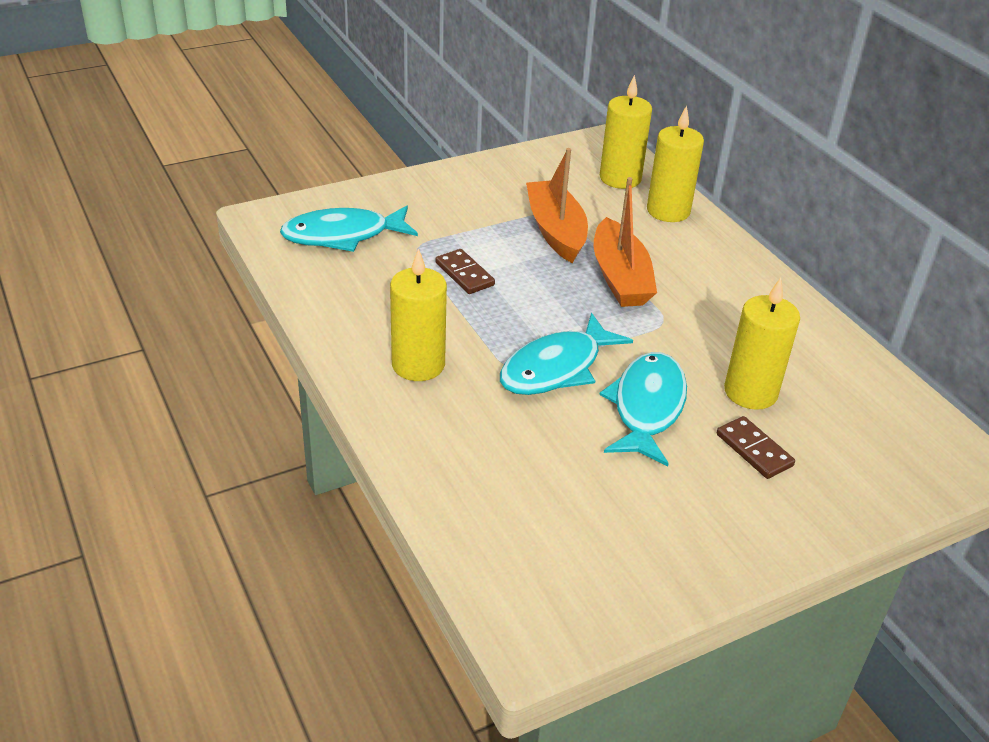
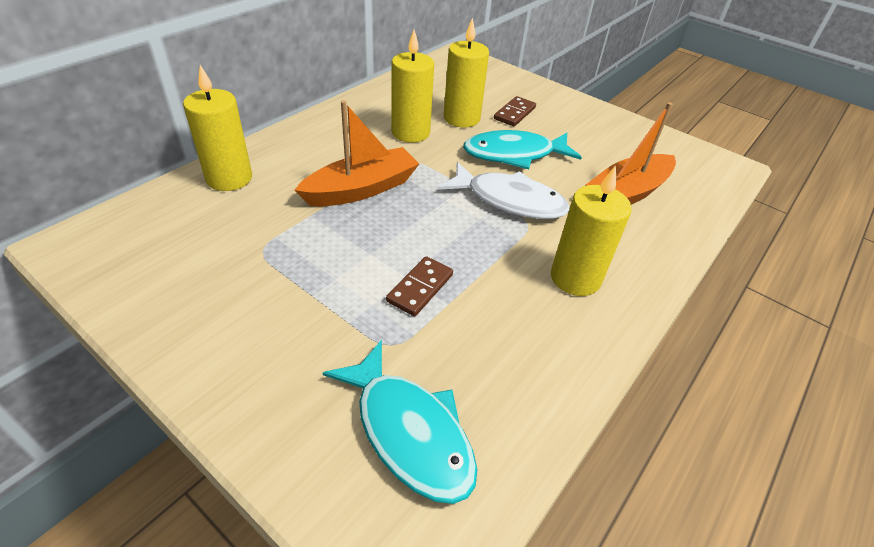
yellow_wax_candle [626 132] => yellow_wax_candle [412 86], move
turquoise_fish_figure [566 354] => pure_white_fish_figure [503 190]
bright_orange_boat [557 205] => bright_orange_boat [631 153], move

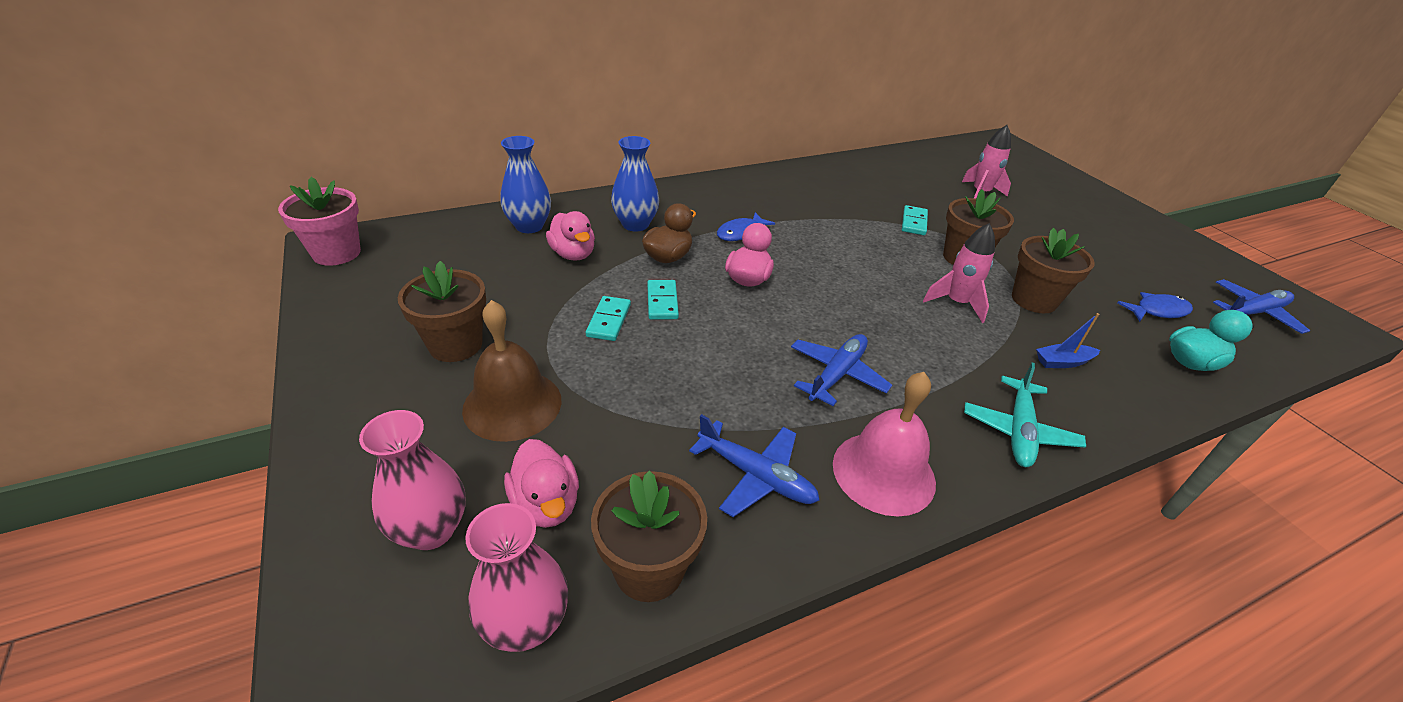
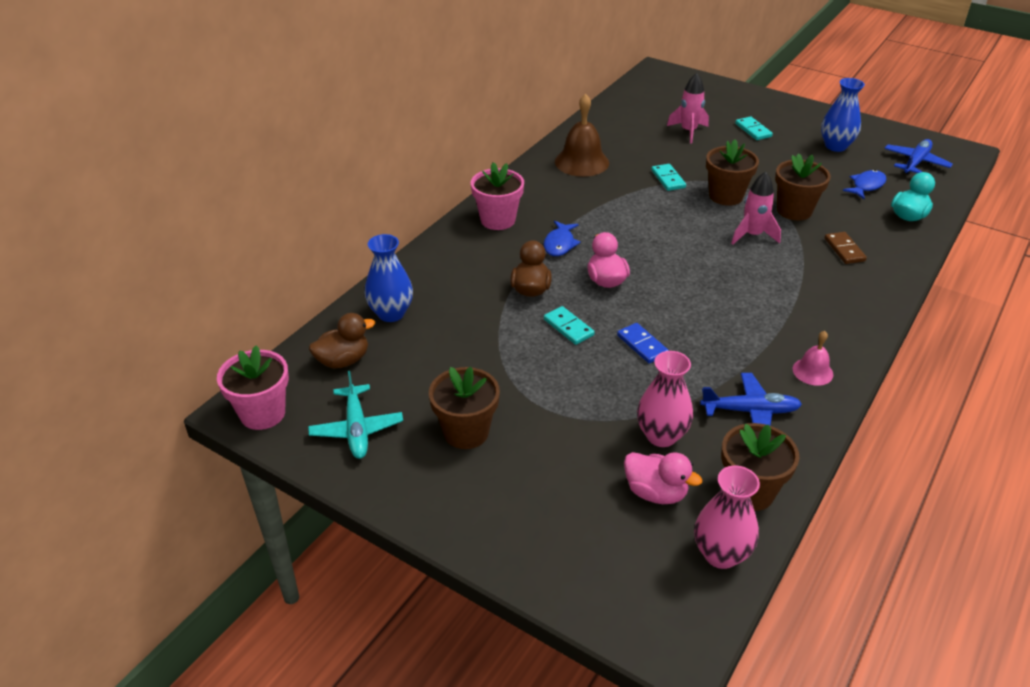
turquoise_plane [1025 414] => turquoise_plane [355 415], move
nothing => dark_brown_duck [342 341]
nothing => rose-pink_potted_plant [497 196]
dark_brown_hand_bell [512 371] => dark_brown_hand_bell [582 135], move
nothing => blue_domino_tile [643 343]
rose-pink_tall_vase [412 480] => rose-pink_tall_vase [665 399], move
turquoise_domino_tile [608 318] => turquoise_domino_tile [754 128], move
rose-pink_hand_bell [884 444] => rose-pink_hand_bell [813 358], x0.55
blue_tall_vase [635 183] => blue_tall_vase [843 115], move
blue_boat [1068 340] => dark_brown_domino_tile [845 248]
rose-pink_duck [570 236] => nothing
blue_plane [841 370] => nothing

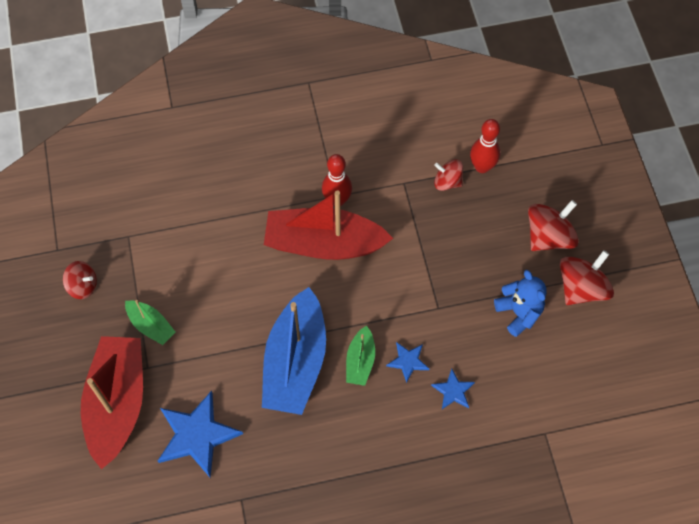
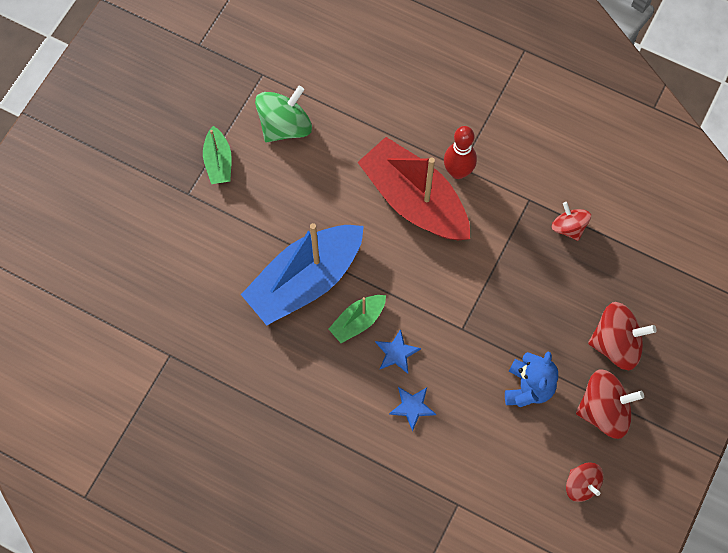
nothing => leaf-green_toy_top [283 114]
red_toy_top [80 280] => red_toy_top [584 482], move
red_boat [112 402] => nothing
blue_star_shape [200 434] => nothing
red_skittle [485 146] => nothing

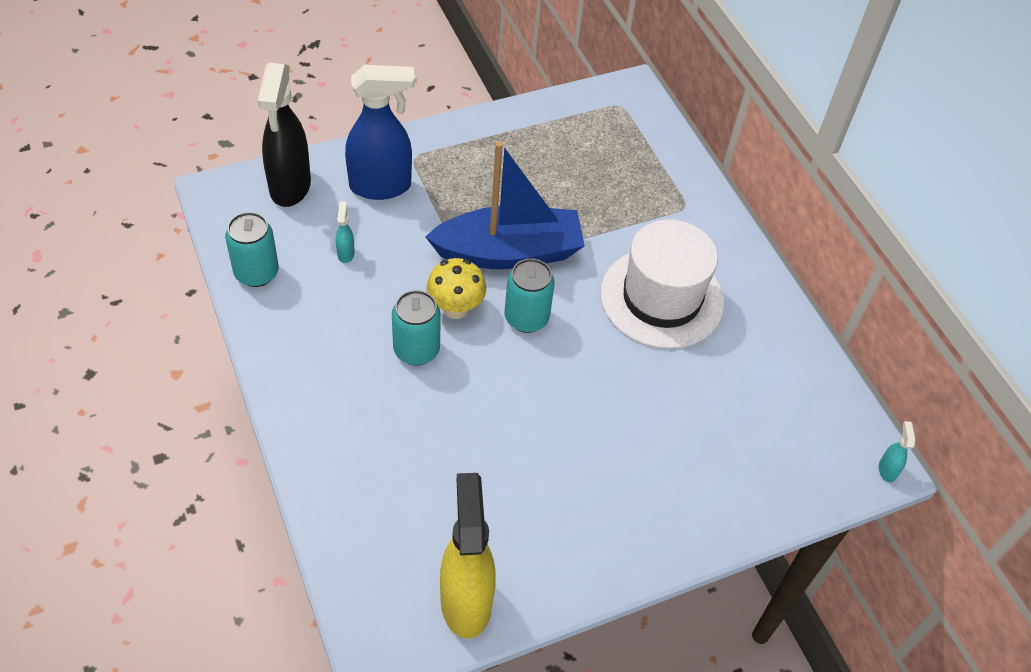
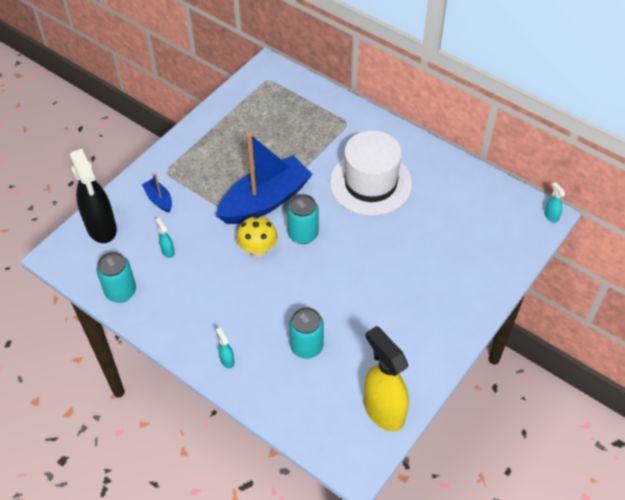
blue_spray_cleaner [380 132] => blue_boat [157 193]
nothing => turquoise_spray_cleaner [225 348]
turquoise_soda_can [416 327] => turquoise_soda_can [306 333], move

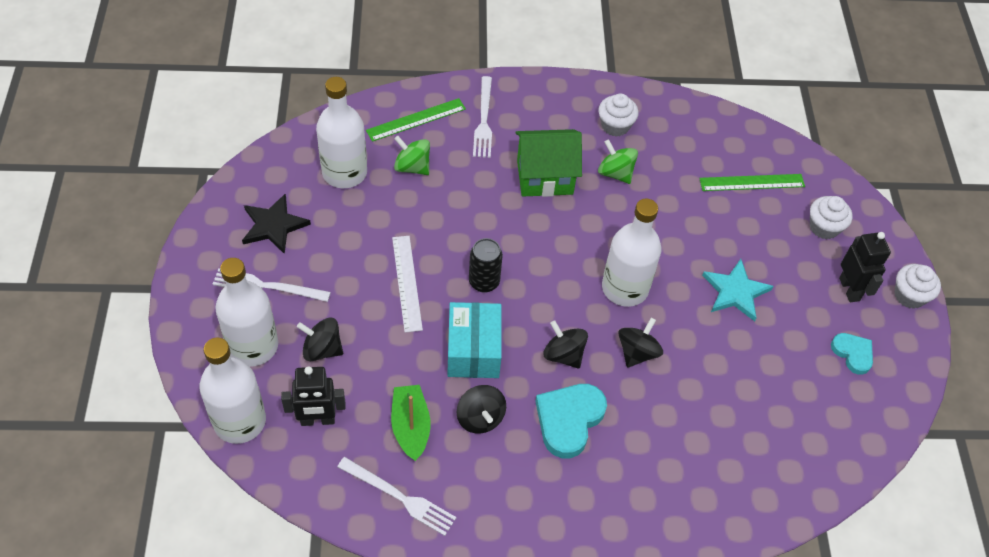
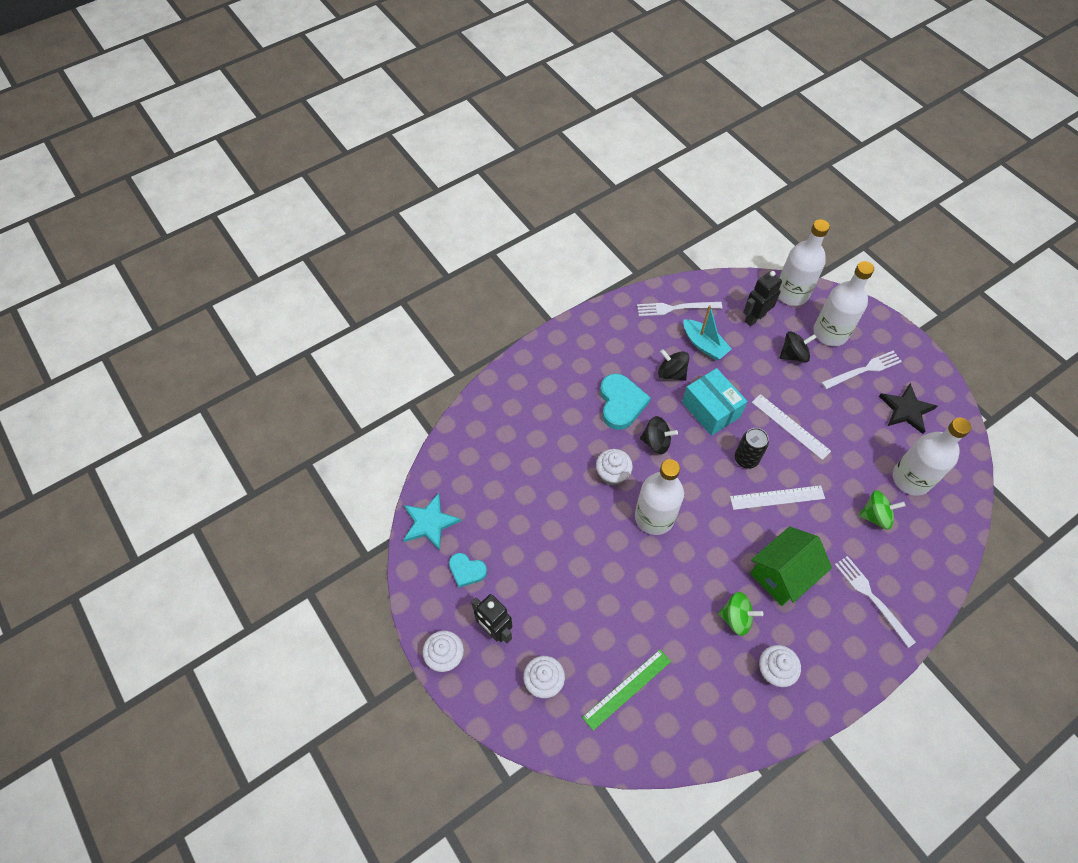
turquoise_star_shape [738 290] => turquoise_star_shape [432 522], move
jet-black_toy_top [640 342] => pure_white_cupcake [614 467]
leaf-green_boat [411 423] => turquoise_boat [707 332]
nothing => pure_white_straightedge [777 497]
leaf-green_straightedge [416 120] => nothing

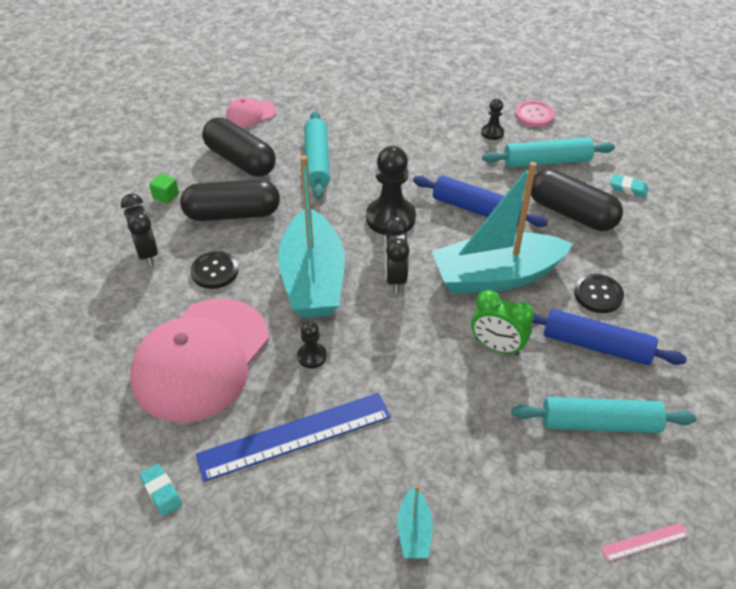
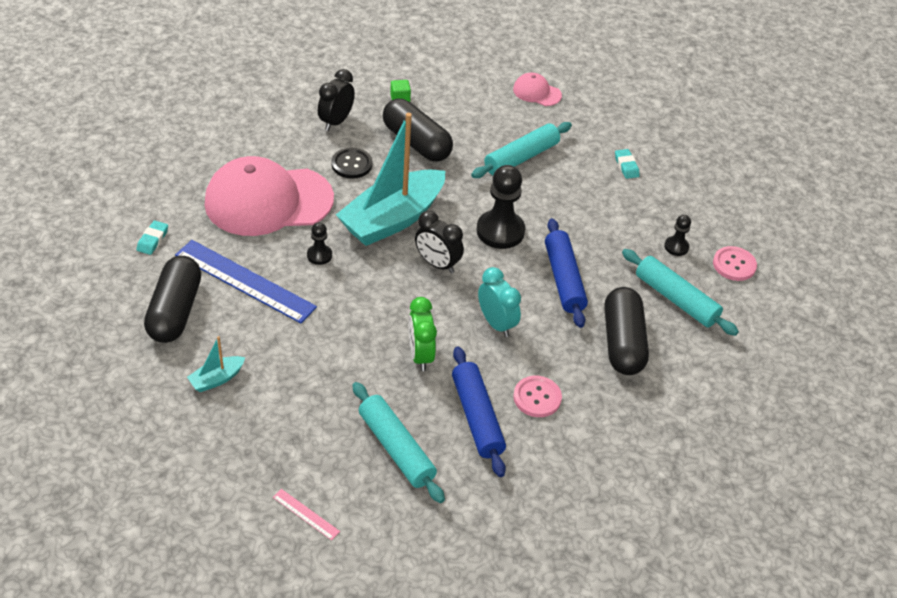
jet-black_capsule [239 147] => jet-black_capsule [172 299], move
jet-black_clock [397 255] => jet-black_clock [439 242], 105 degrees counterclockwise
turquoise_boat [502 228] => turquoise_clock [499 302]
jet-black_button [599 293] => rose-pink_button [537 396]
turquoise_eraser [629 186] => turquoise_eraser [627 164], move

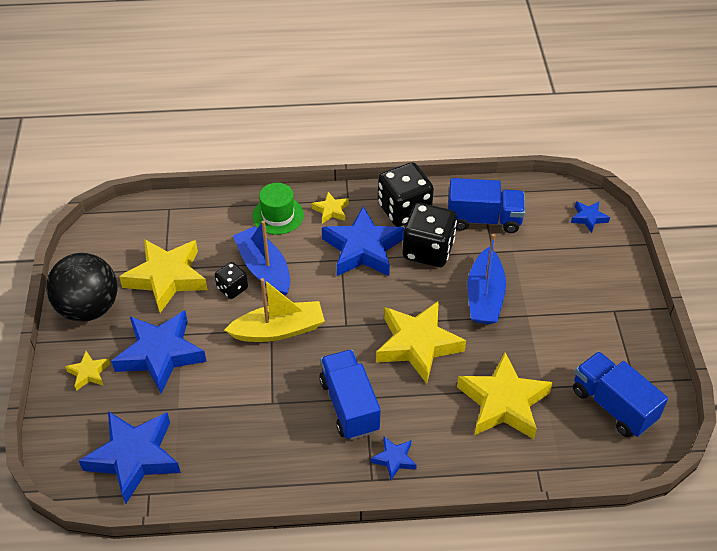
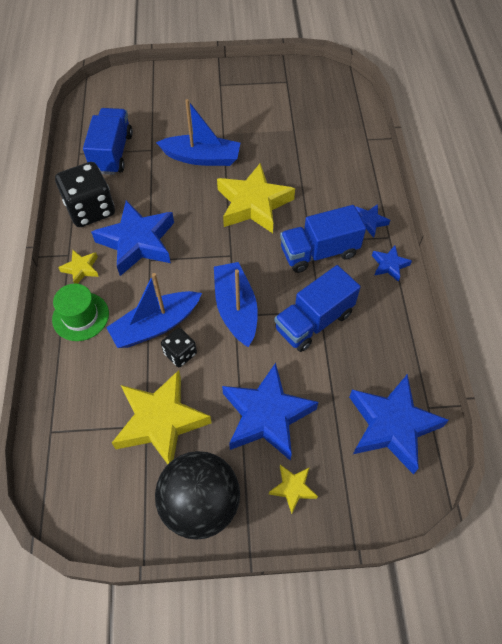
yellow_boat [274 310] => blue_boat [236 304]
blue_lorry [620 394] => blue_lorry [317 308], move
blue_star_shape [590 217] => blue_star_shape [392 264], move
jet-black_game_die [430 235] => nothing
yellow_star_shape [505 395] => nothing

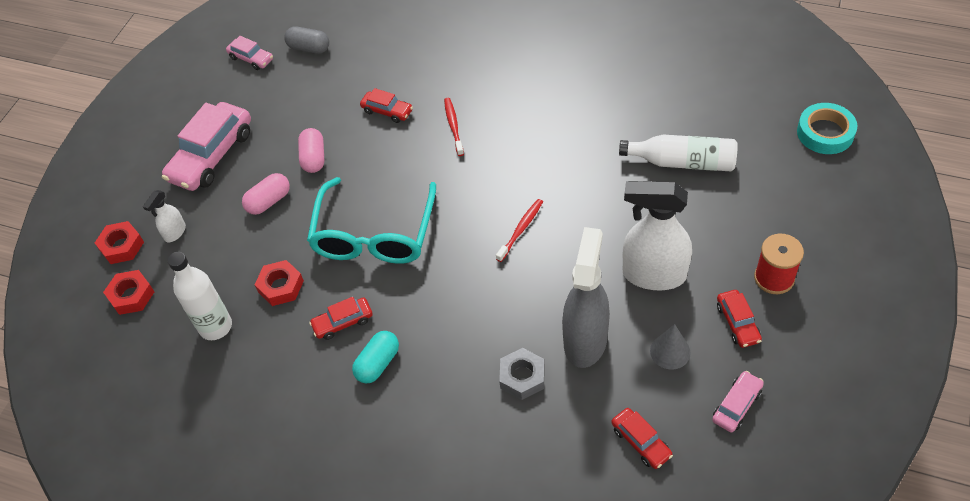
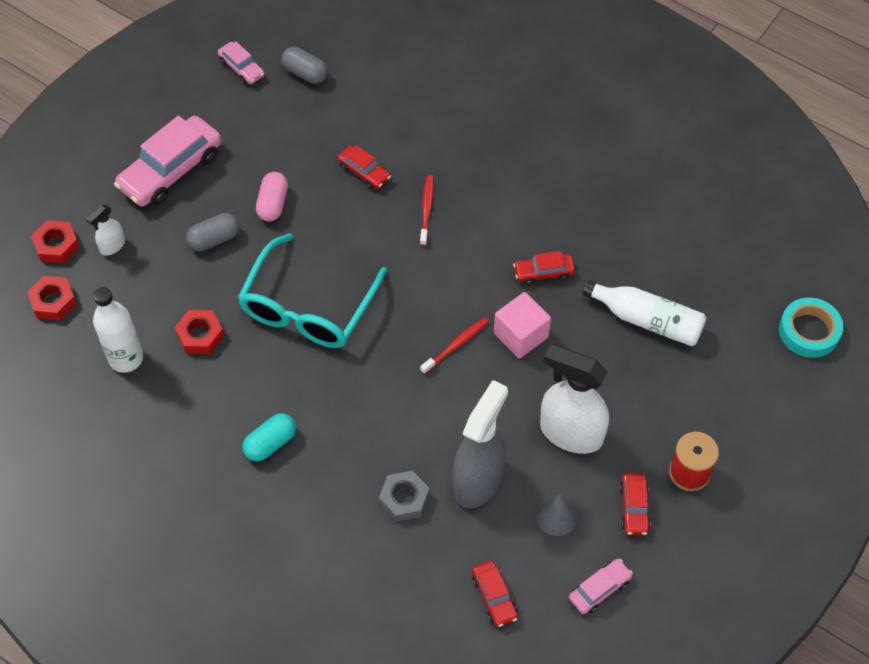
rose-pink_capsule [266 194] => gray_capsule [212 232]
nothing => rose-pink_solid_cube [522 325]
red_toy_car [341 318] => red_toy_car [544 268], move

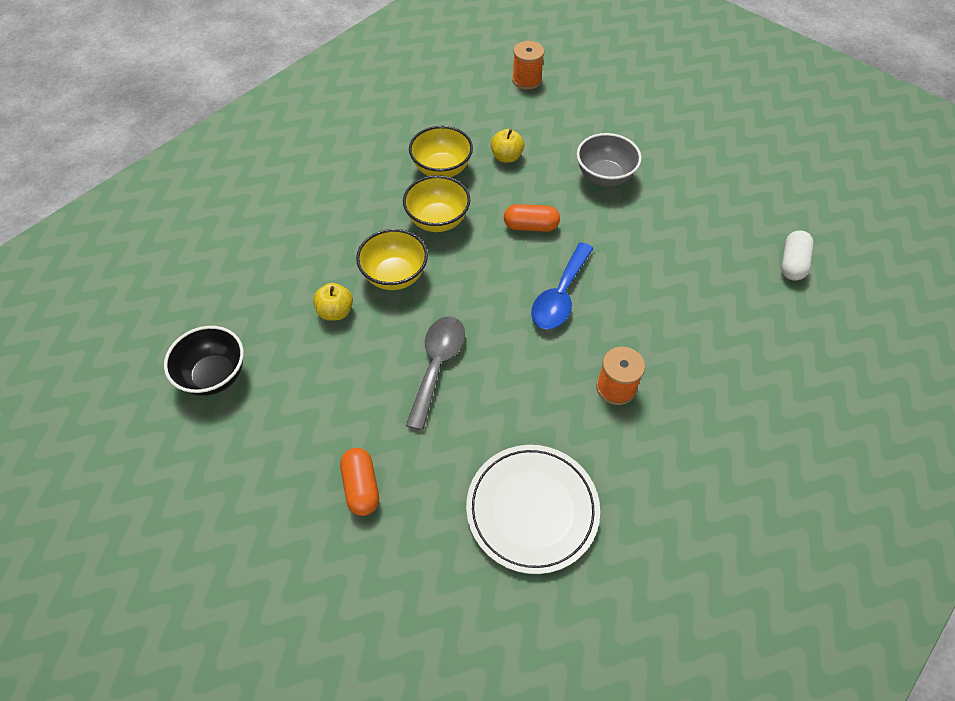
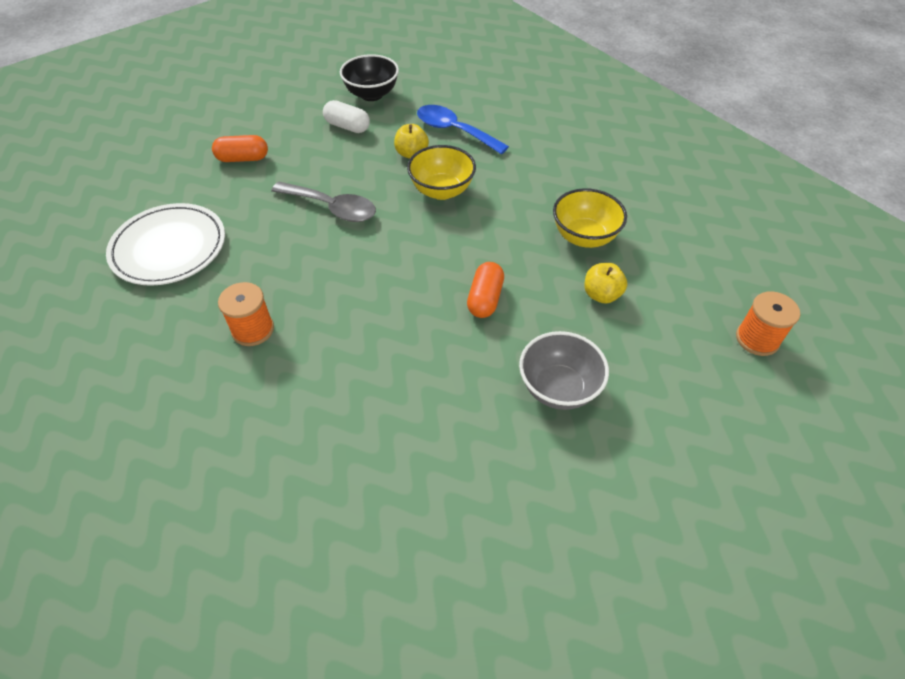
pure_white_capsule [797 255] => pure_white_capsule [346 116], move
blue_tablespoon [562 286] => blue_tablespoon [463 129], move
yellow_serving_bowl [436 203] => nothing

